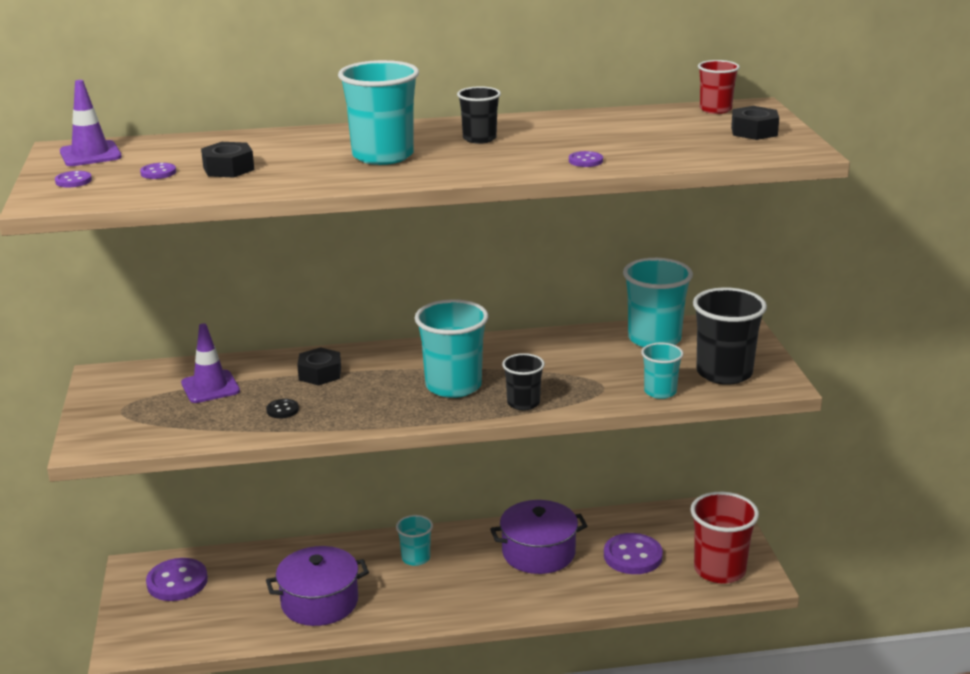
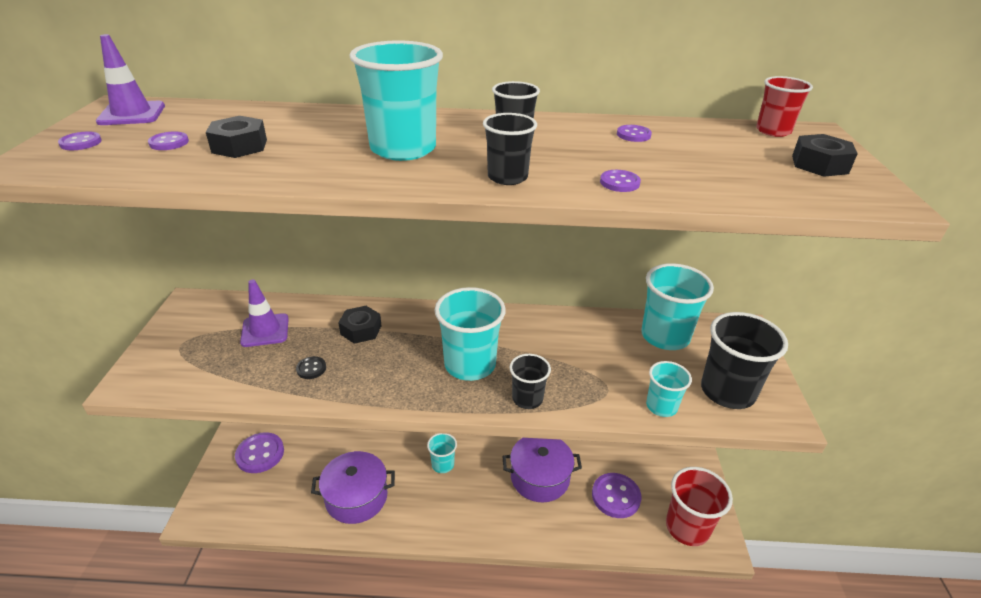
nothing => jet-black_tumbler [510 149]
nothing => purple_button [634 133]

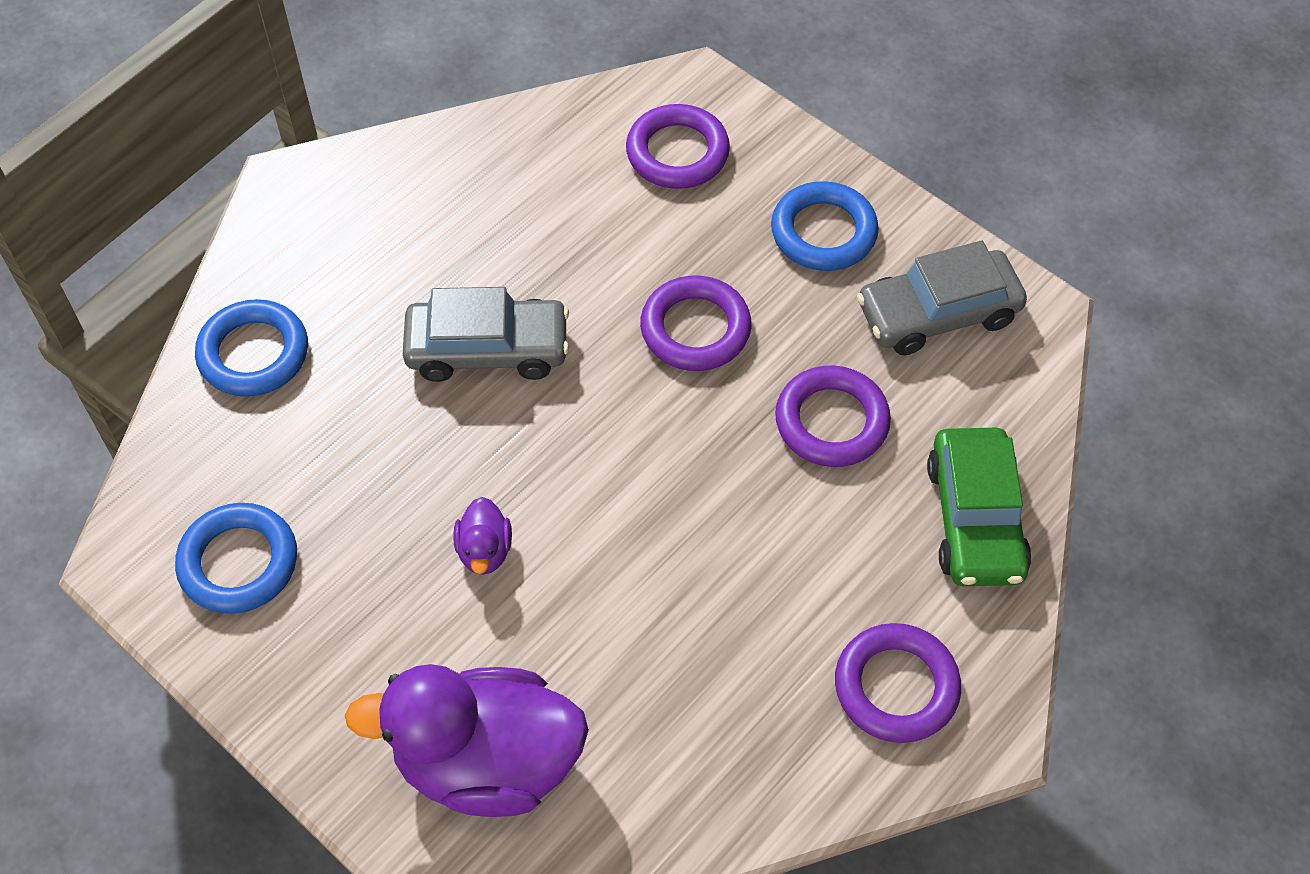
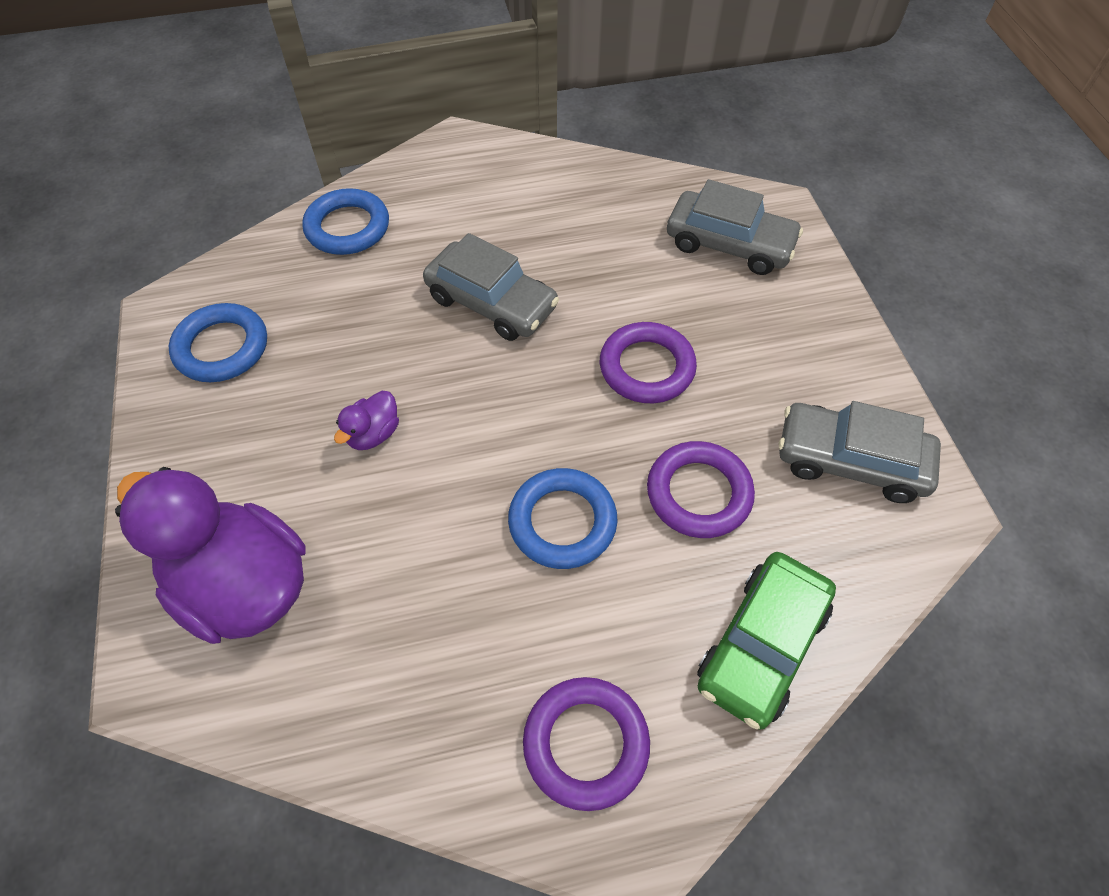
blue_torus [825 226] => blue_torus [562 518], move
purple_torus [678 146] => gray_toy_car [735 227]

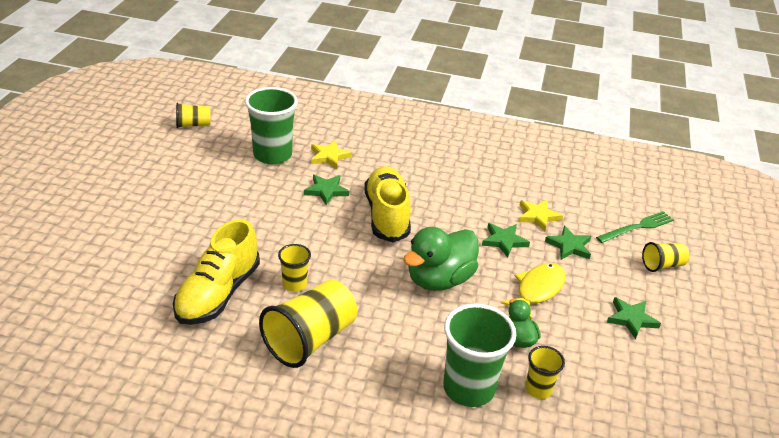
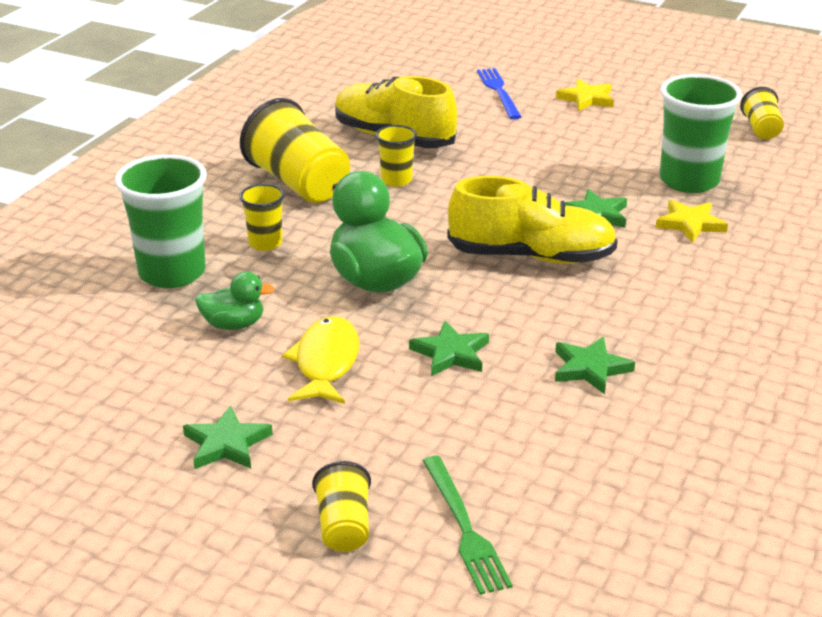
yellow_tumbler [545 372] => yellow_tumbler [262 217], move
yellow_fish_figure [533 291] => yellow_fish_figure [320 360], 135 degrees counterclockwise
nothing => blue_table_fork [499 93]
leaf-green_star_shape [568 243] => leaf-green_star_shape [595 365], move
yellow_star_shape [540 215] => yellow_star_shape [585 95], move

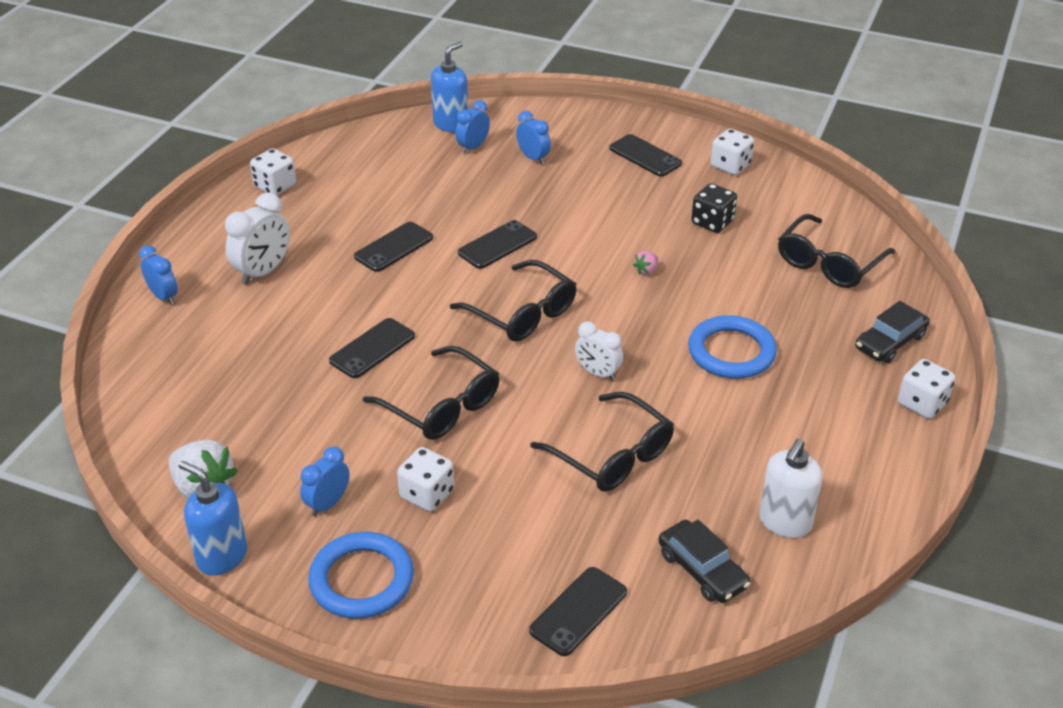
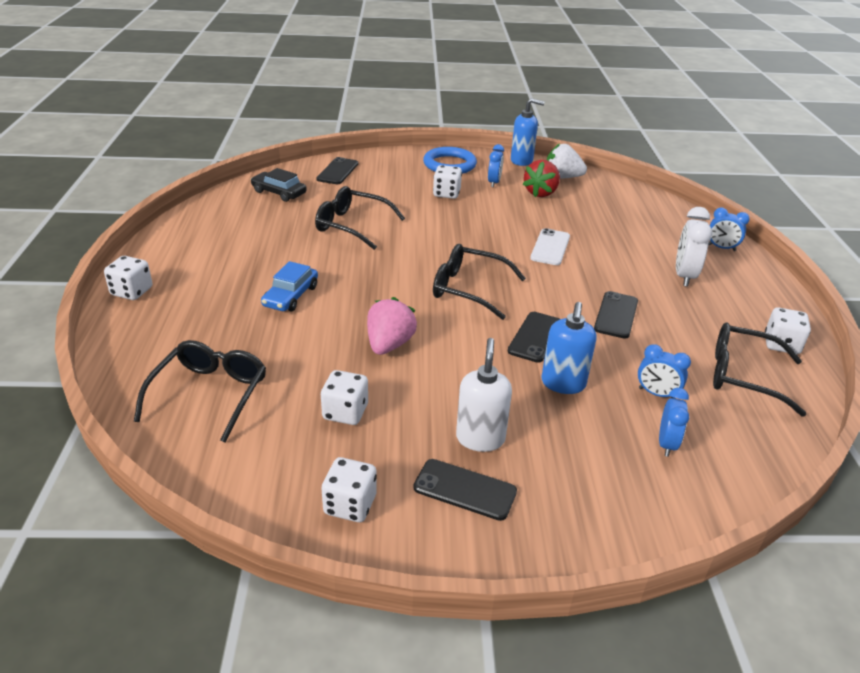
blue_torus [732 347] => blue_toy_car [289 286]
jet-black_game_die [714 208] => pure_white_game_die [344 397]
rose-pink_toy_strawberry [645 263] => rose-pink_toy_strawberry [392 326], x2.16
pure_white_pump_bottle [791 488] => pure_white_pump_bottle [484 395], move
nothing => red_toy_strawberry [541 178]
jet-black_smartphone [372 348] => pure_white_smartphone [550 246]
blue_pump_bottle [449 87] => blue_pump_bottle [568 348], move
blue_clock [533 138] => blue_clock [664 371], move
jet-black_eyeglasses [431 393] => jet-black_eyeglasses [759 369], move
pure_white_clock [599 351] => nothing
jet-black_toy_car [892 332] => nothing

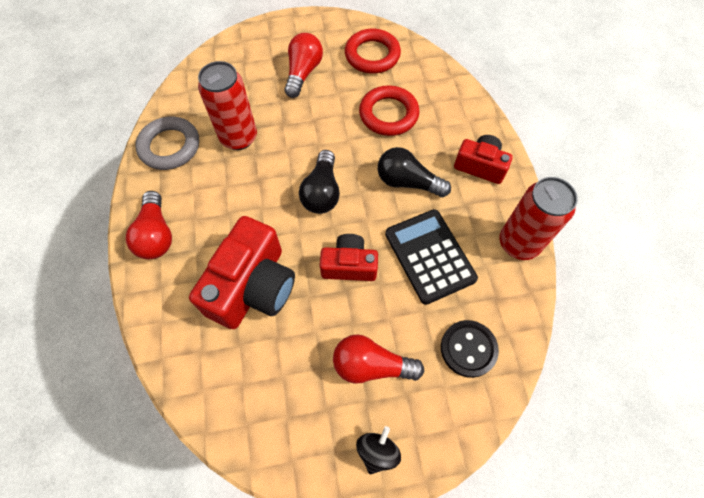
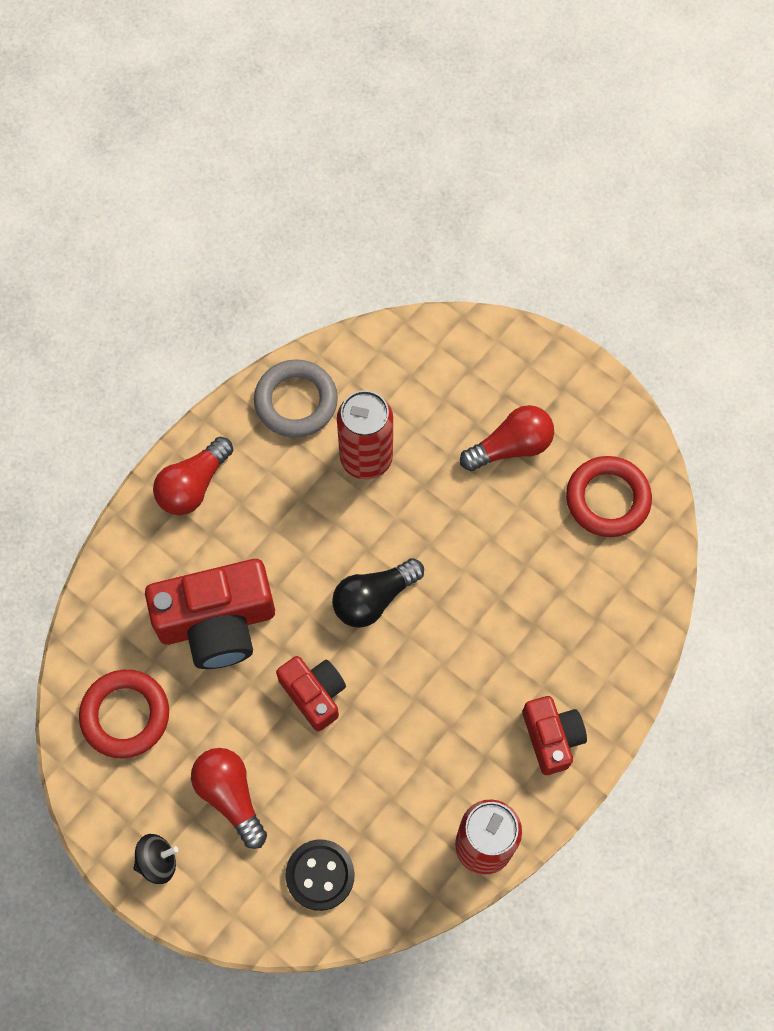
red_torus [389 111] => red_torus [124 714], move
jet-black_light_bulb [414 172] => nothing
jet-black_pocket_calculator [431 257] => nothing

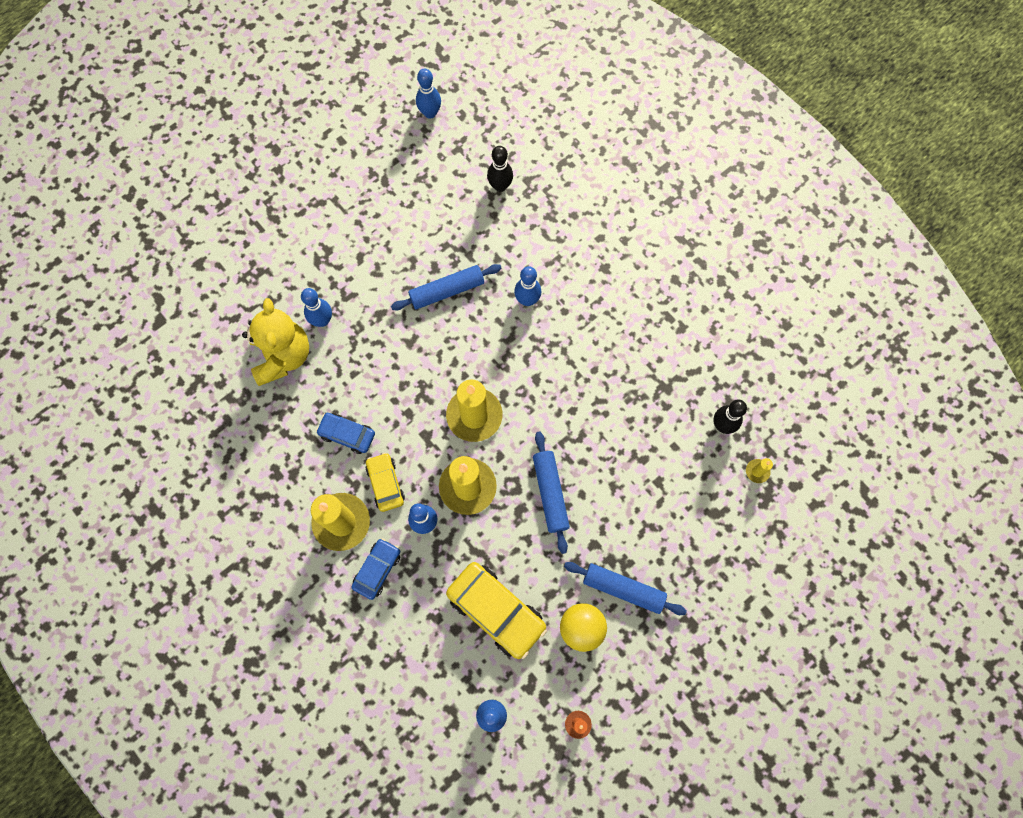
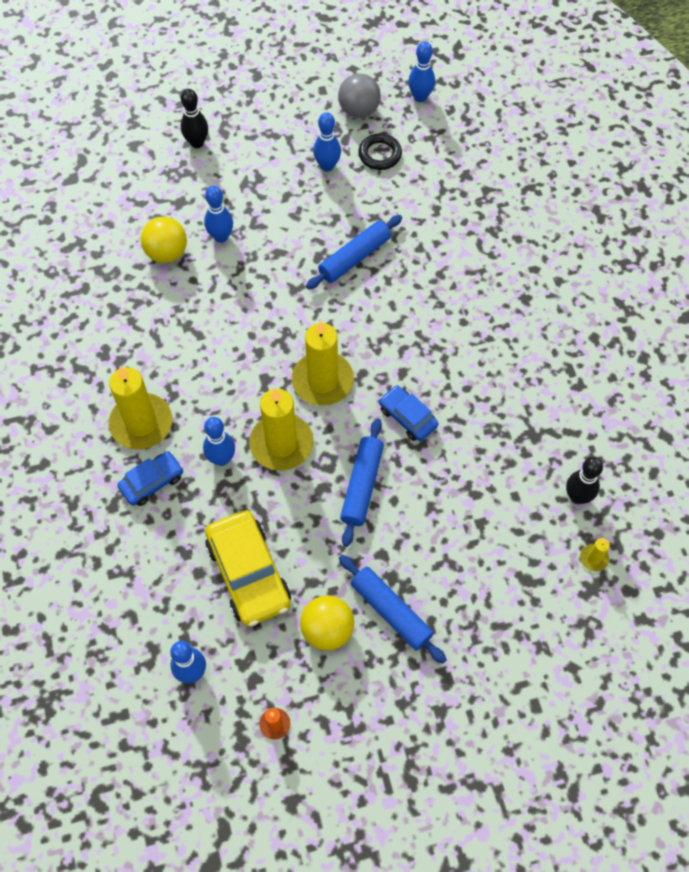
yellow_teddy_bear [275 342] => yellow_sphere [164 240]
jet-black_skittle [500 169] => jet-black_skittle [194 118], move
blue_rolling_pin [446 287] => blue_rolling_pin [354 252], 45 degrees counterclockwise
blue_skittle [527 286] => blue_skittle [327 142], move
nothing => gray_sphere [359 95]
nothing => jet-black_torus [380 152]
blue_toy_car [345 433] => blue_toy_car [408 413], move
yellow_toy_car [385 482] => nothing

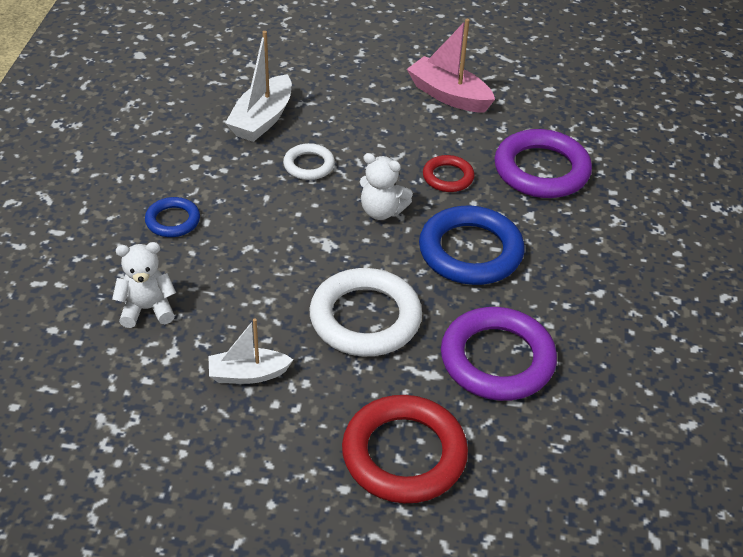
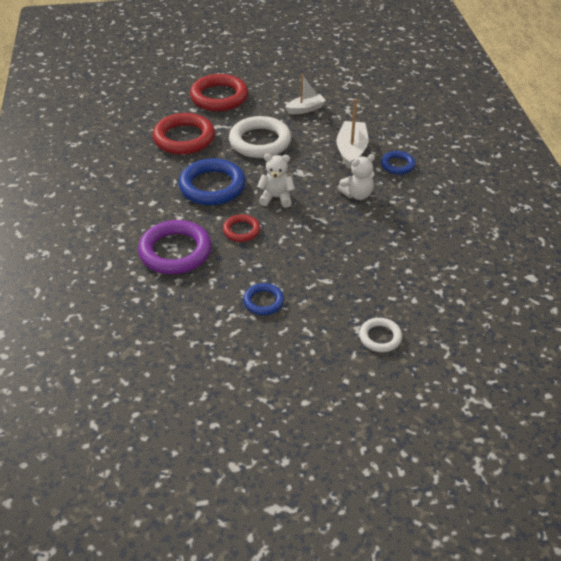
purple_torus [499 354] => red_torus [183 134]
rose-pink_boat [451 66] => blue_torus [263 299]
pure_white_boat [258 86] => pure_white_boat [352 133], move
pure_white_teddy_bear [144 285] => pure_white_teddy_bear [356 177], move
pure_white_torus [309 161] => pure_white_torus [380 335], move

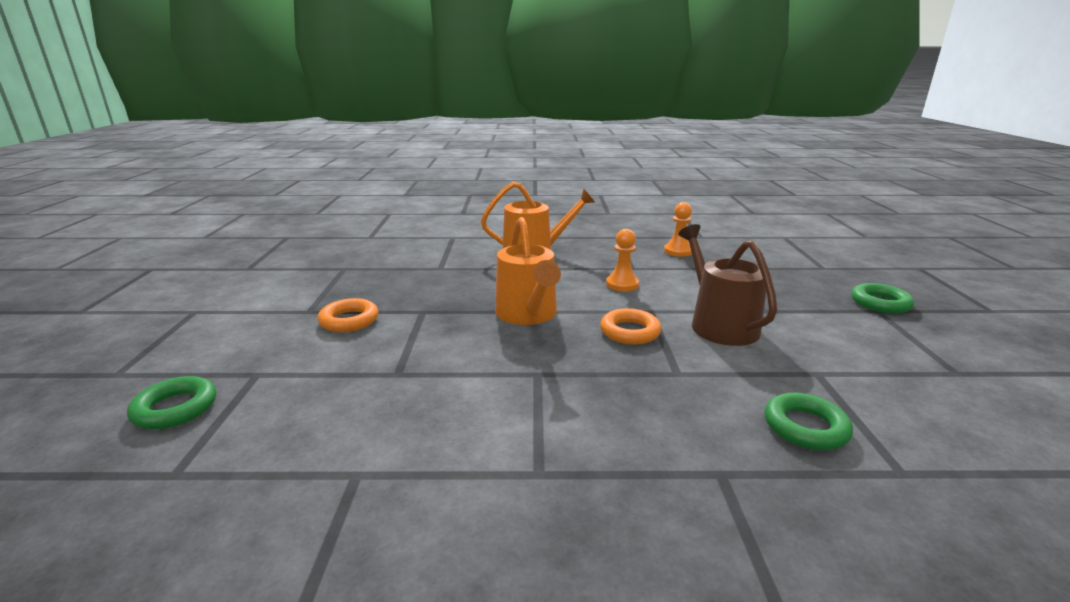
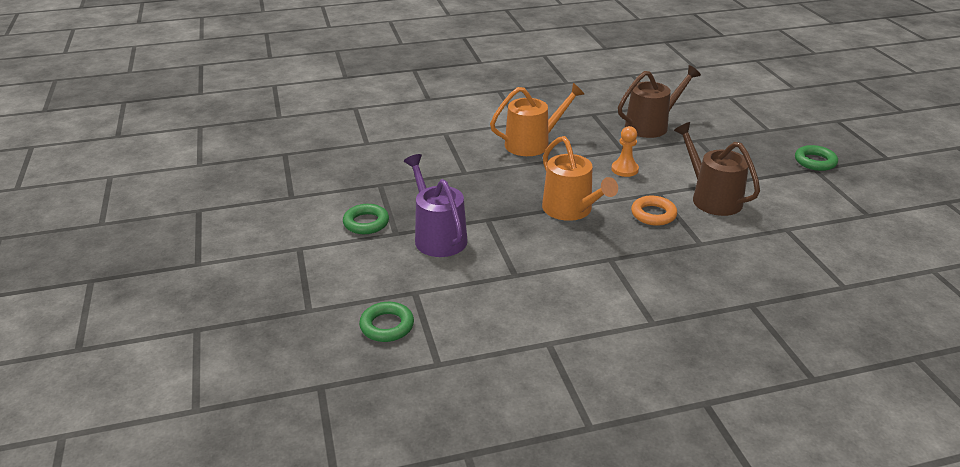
leaf-green_torus [809 421] => leaf-green_torus [366 219], move
bright_orange_torus [348 315] => purple_watering_pot [436 205]
bright_orange_game_pawn [678 229] => dark_brown_watering_pot [659 101]

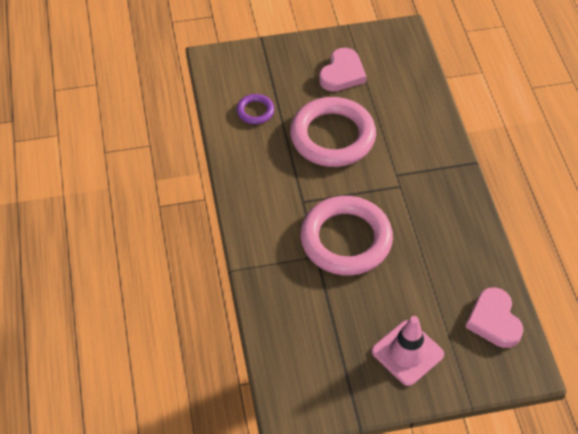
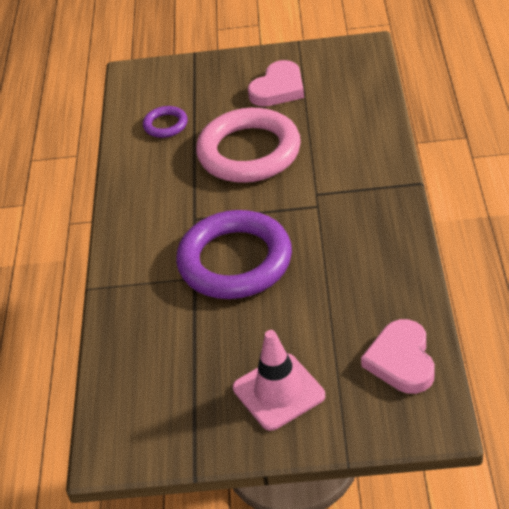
rose-pink_torus [346 236] => purple_torus [234 254]

